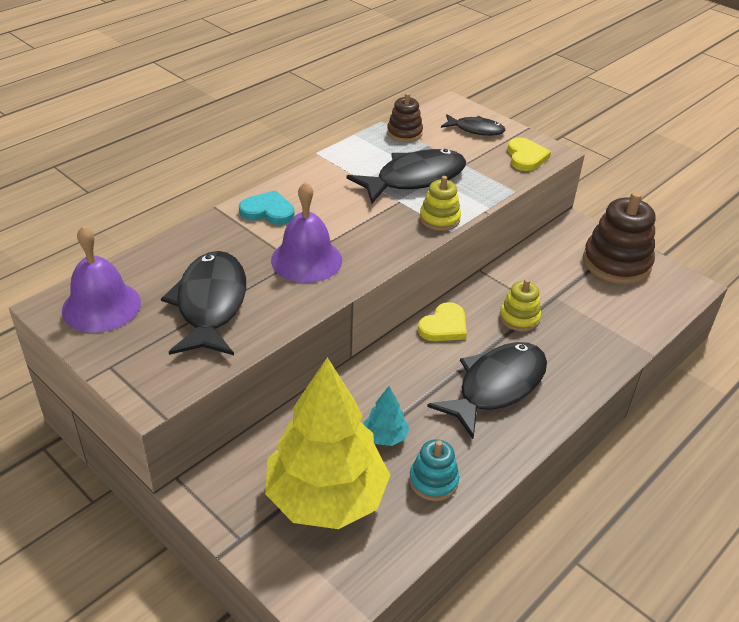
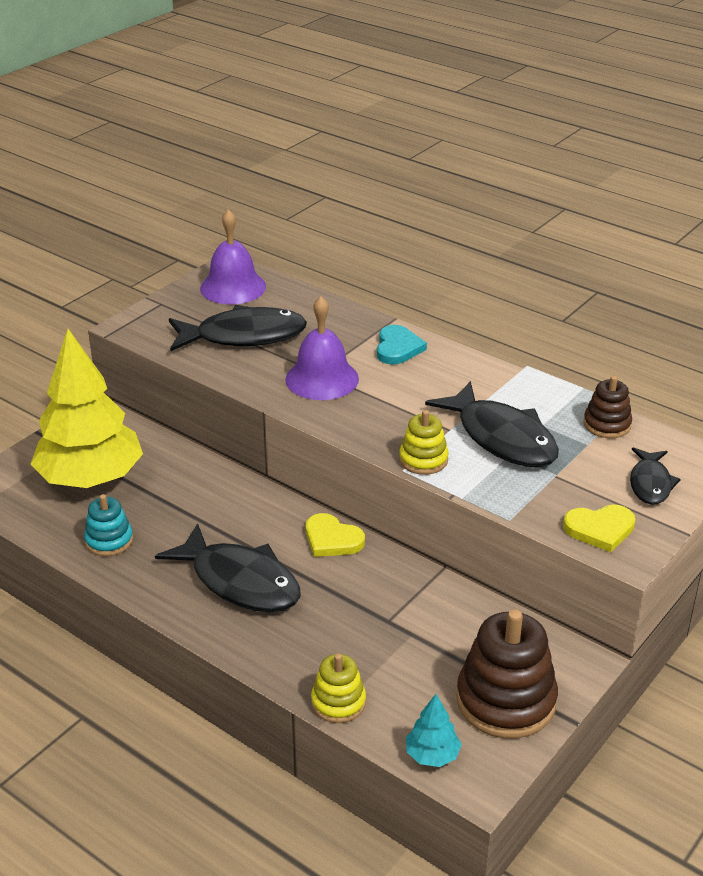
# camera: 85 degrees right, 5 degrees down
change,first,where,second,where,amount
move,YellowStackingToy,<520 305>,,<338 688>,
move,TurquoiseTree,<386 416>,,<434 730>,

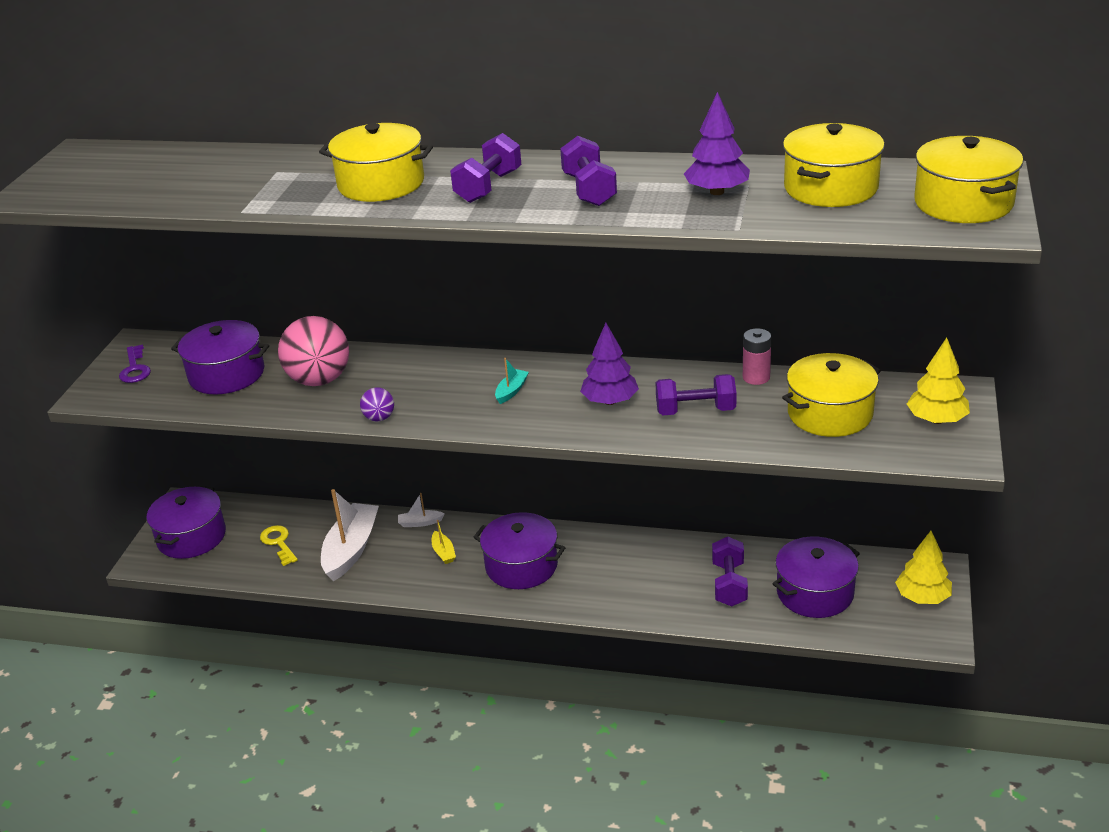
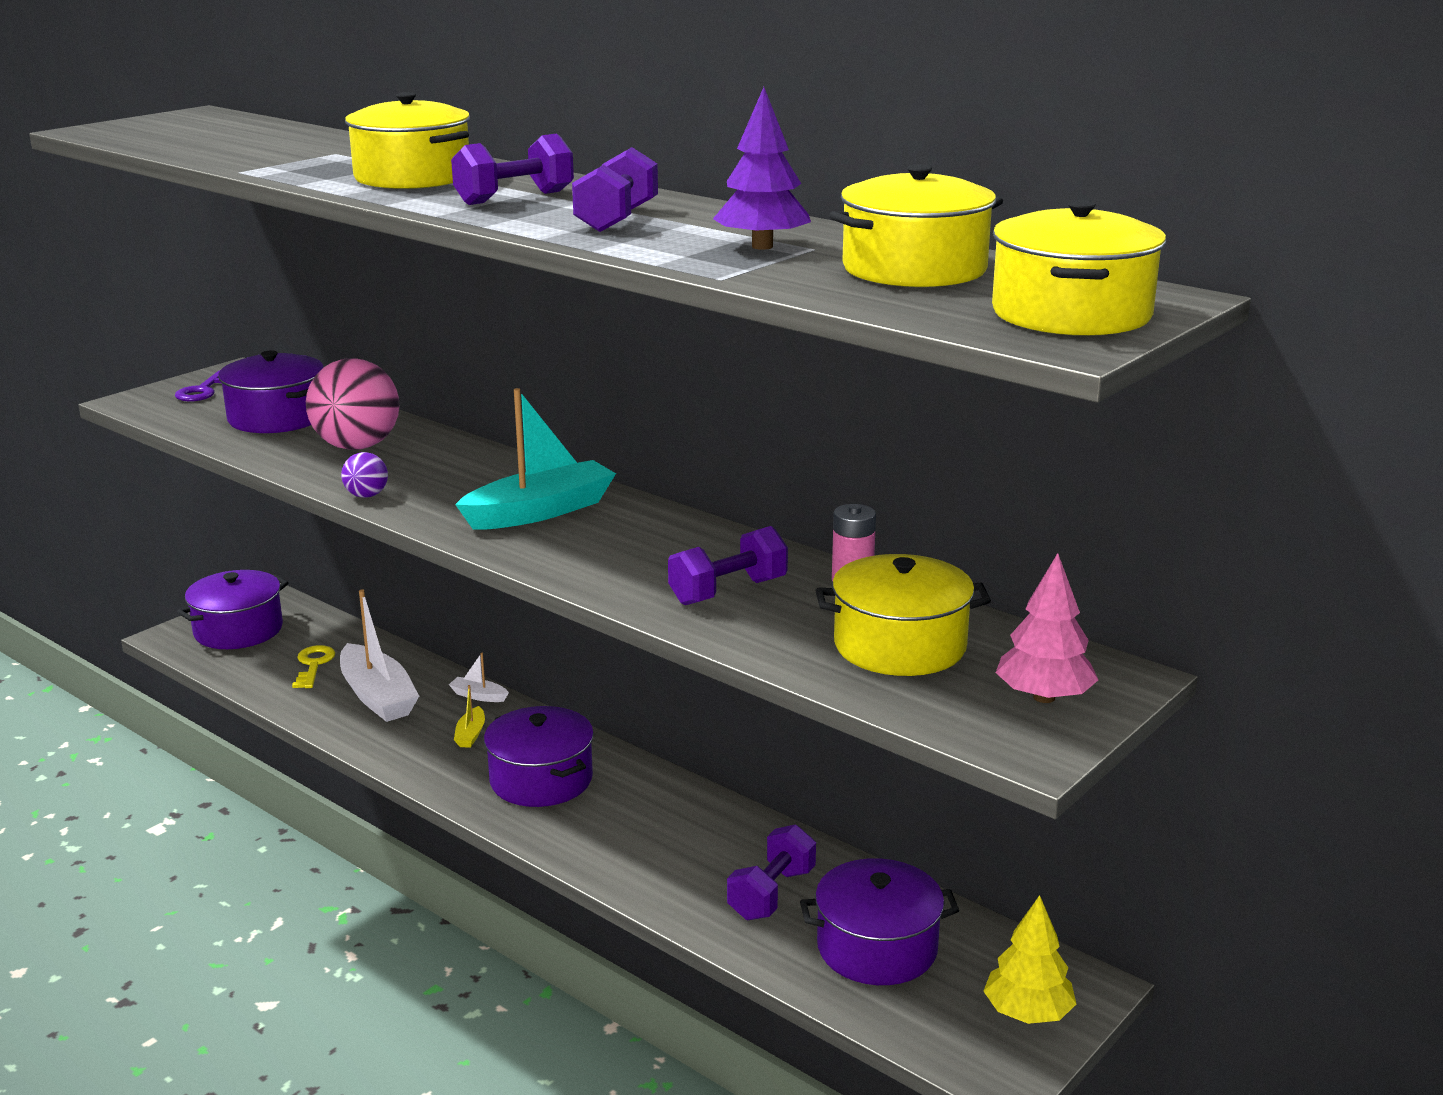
# camera: 25 degrees right, 10 degrees down
change,first,where,second,where,amount
delete,PurpleTree,<609 364>,,,
recolor,YellowTree,<938 381>,PinkTree,<1047 628>,
resize,TurquoiseBoat,<512 381>,,<535 459>,x2.22
rotate,PurpleDumbbell,<696 394>,,<728 565>,60 degrees counterclockwise
rotate,WhiteBoat,<350 535>,,<379 656>,105 degrees clockwise

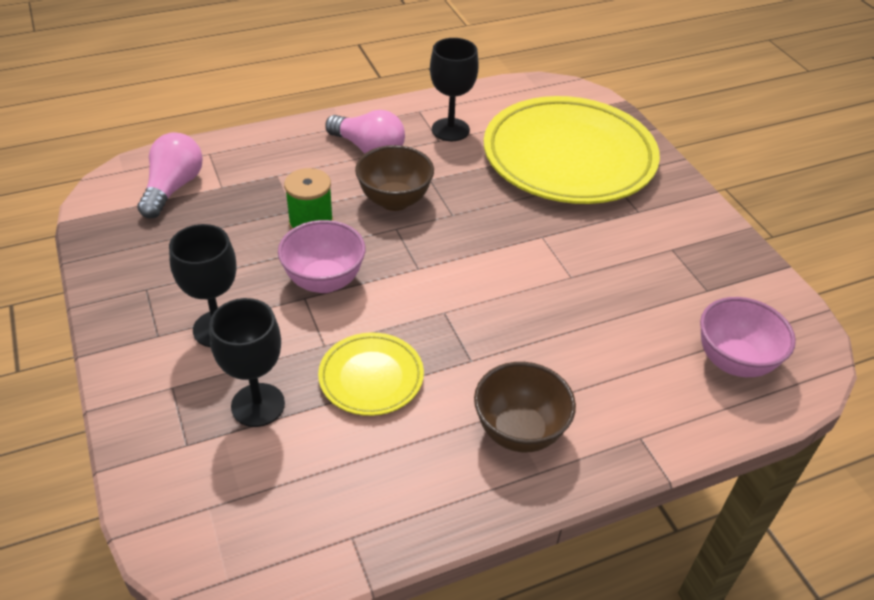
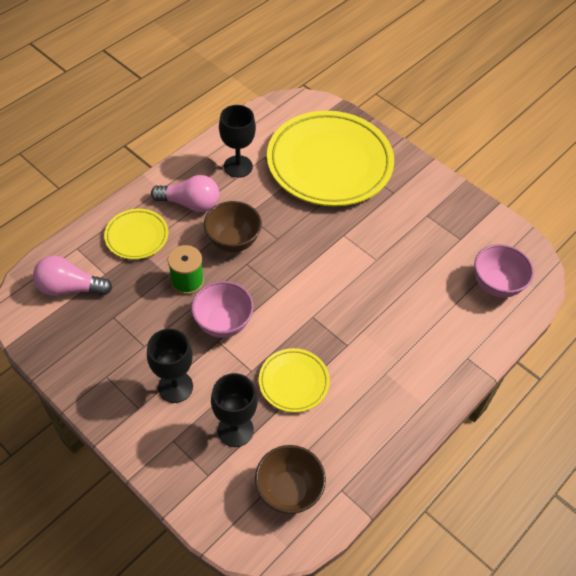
# camera: 25 degrees left, 10 degrees up
change,first,where,second,where,amount
rotate,PinkLightBulb,<170 175>,,<72 276>,75 degrees counterclockwise
move,BrownBowl,<525 407>,,<290 479>,
insert,,,YellowPlate,<136 234>,

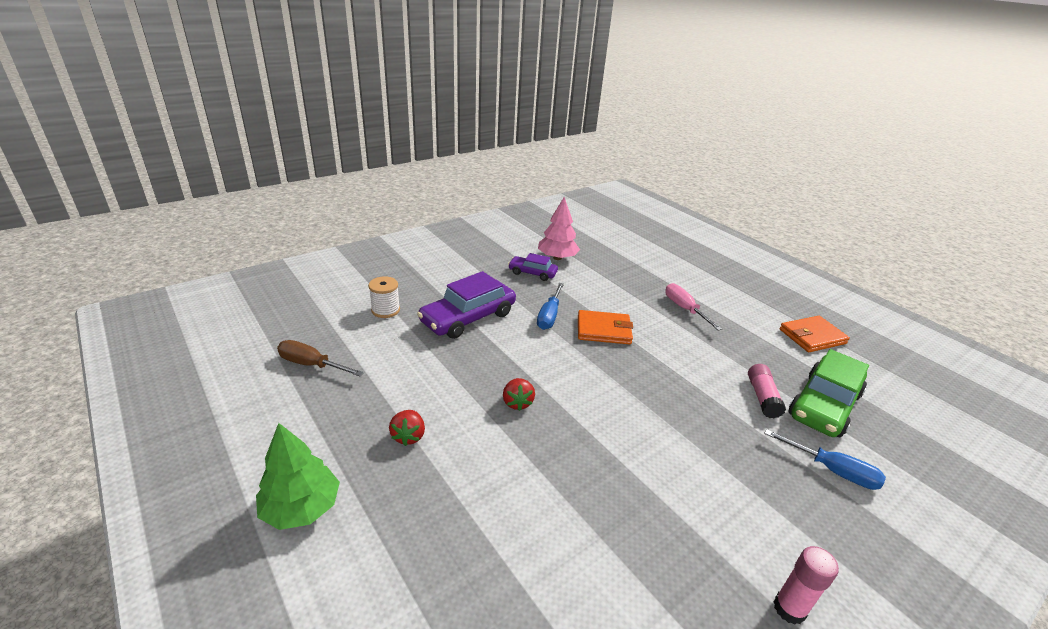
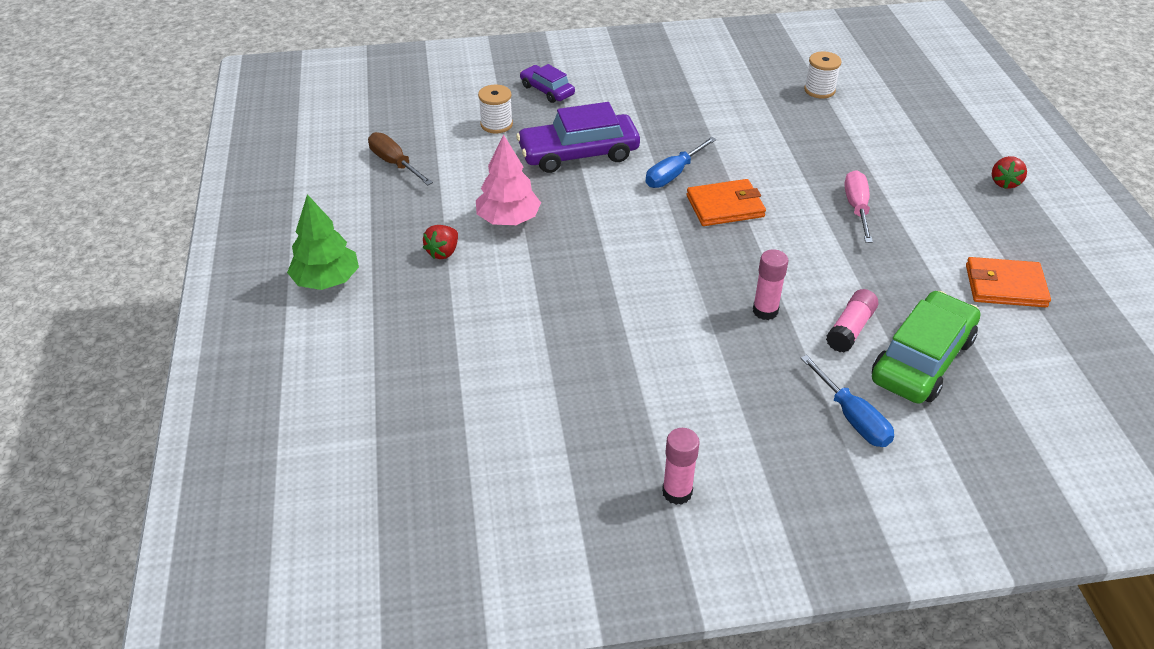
# camera: 30 degrees right, 10 degrees up
change,first,where,second,where,amount
move,PinkTree,<559 228>,,<508 179>,
move,PurpleCar,<533 267>,,<547 83>,
rotate,OrangeWallet,<605 327>,,<726 202>,45 degrees counterclockwise
rotate,GreenCar,<829 393>,,<926 347>,150 degrees clockwise
move,RedStrawberry,<519 394>,,<1009 172>,
insert,,,WhiteSpool,<823 75>,
insert,,,PinkGlueStick,<770 284>,

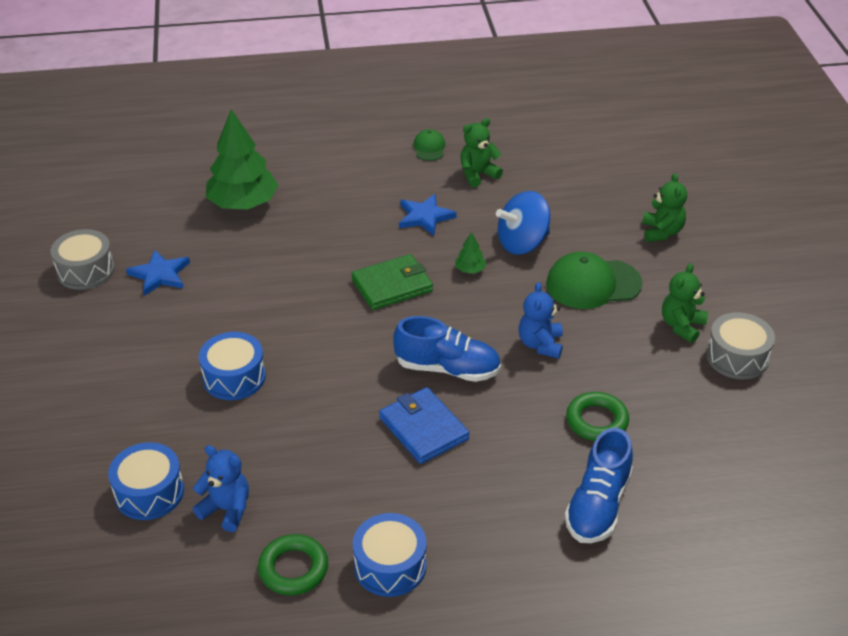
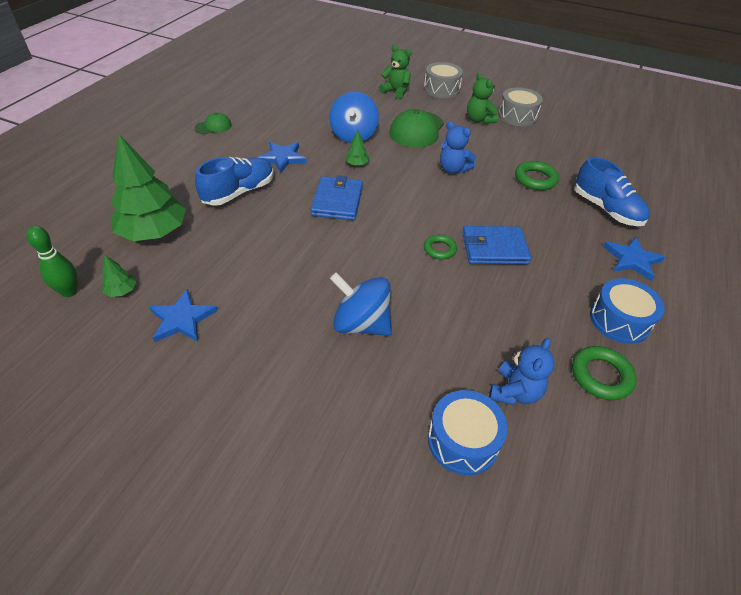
# camera: 60 degrees left, 5 degrees up
change,first,where,second,where,amount
delete,GreenTeddyBear,<481 152>,,,
rotate,GreenCap,<429 145>,,<213 123>,120 degrees clockwise
move,GreyDrum,<83 259>,,<443 80>,
recolor,GreenWallet,<392 282>,BlueWallet,<336 197>,
move,BlueShoe,<447 349>,,<234 181>,
replace,BlueDrum,<232 366>,BlueSpinningTop,<361 304>,
rotate,BlueTeddyBear,<221 488>,,<522 371>,150 degrees clockwise
insert,,,GreenBowlingPin,<52 261>,
insert,,,GreenRing,<440 247>,
insert,,,BlueStar,<634 259>,
insert,,,GreenTree,<119 276>,

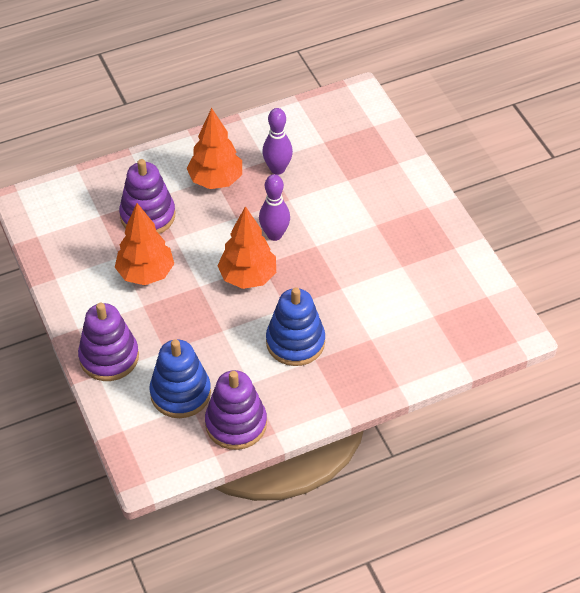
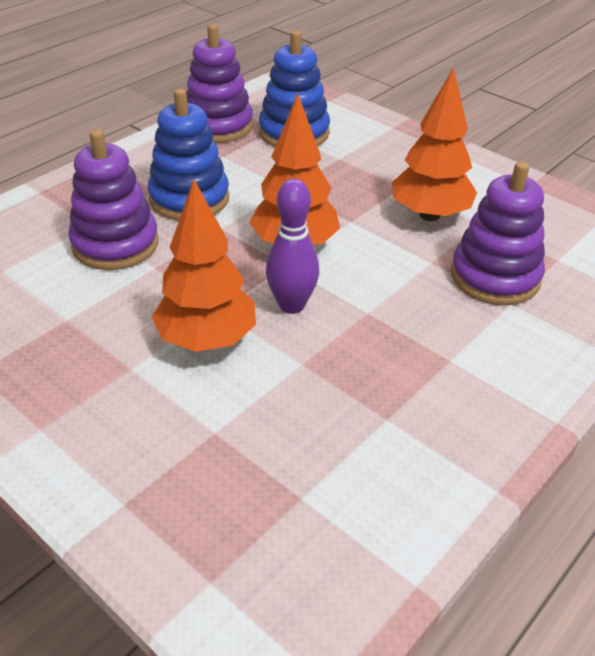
# camera: 155 degrees right, 10 degrees down
change,first,where,second,where,amount
move,OrangeTree,<214 148>,,<204 266>,
delete,PurpleBowlingPin,<277 141>,,,
move,PurpleStackingToy,<108 342>,,<113 199>,

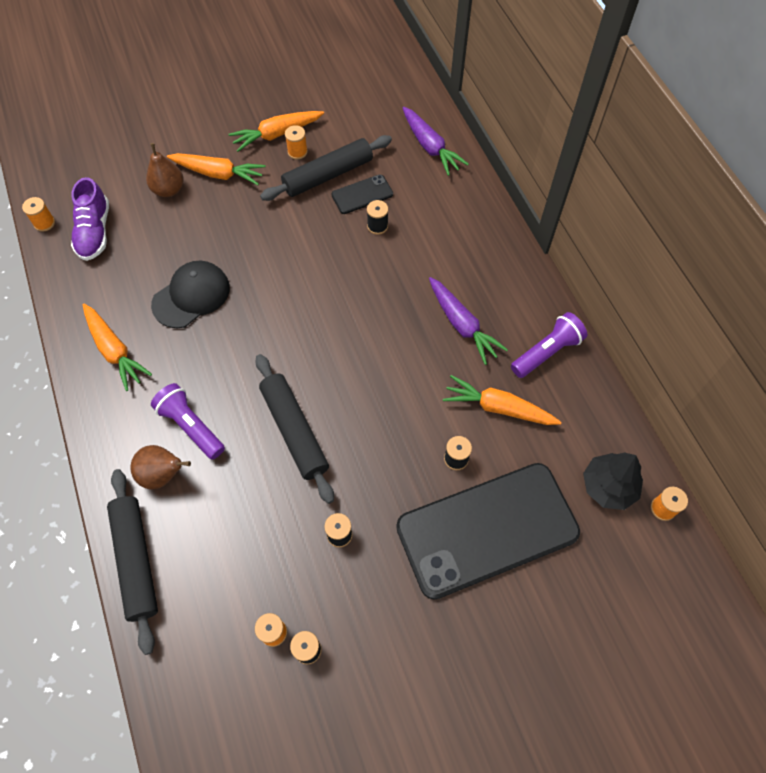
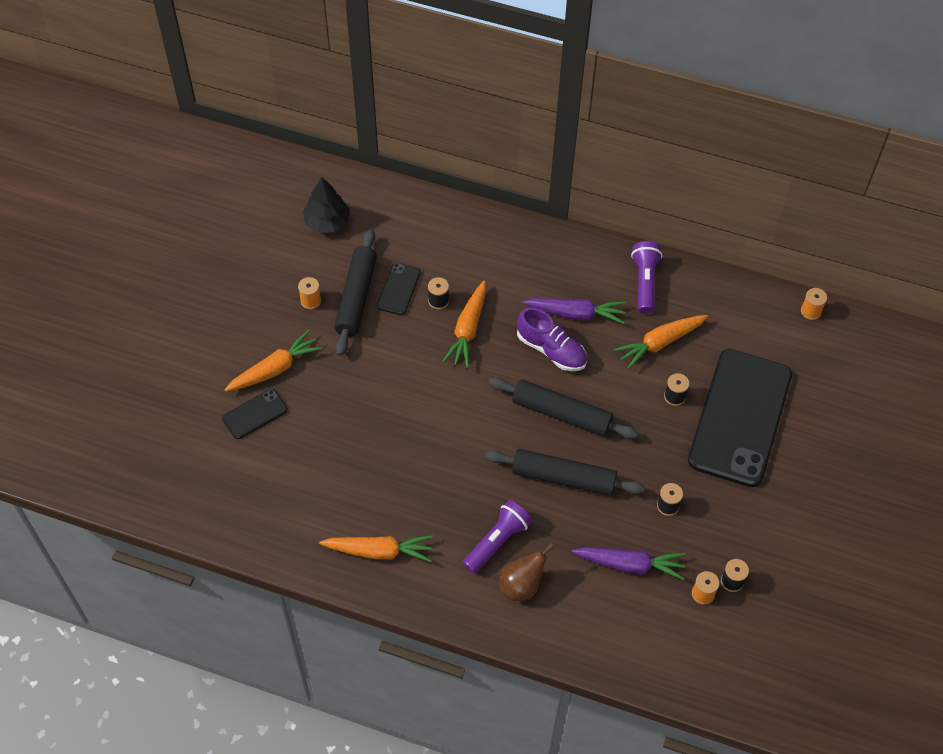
# camera: 50 degrees left, 5 degrees down
change,first,where,second,where,amount
move,PurpleCarrot,<435 141>,,<628 563>,
move,OrangeCarrot,<276 131>,,<464 324>,
replace,BrownPear,<165 170>,BlackPhone,<255 414>,
move,PurpleShoe,<90 219>,,<552 339>,
delete,OrangeSpool,<38 214>,,,
delete,BlackCap,<190 294>,,,
rotate,PurpleFlashlight,<188 421>,,<497 537>,135 degrees clockwise
move,BlackTree,<613 481>,,<326 205>,
move,BlackRollingPin,<132 562>,,<563 408>,

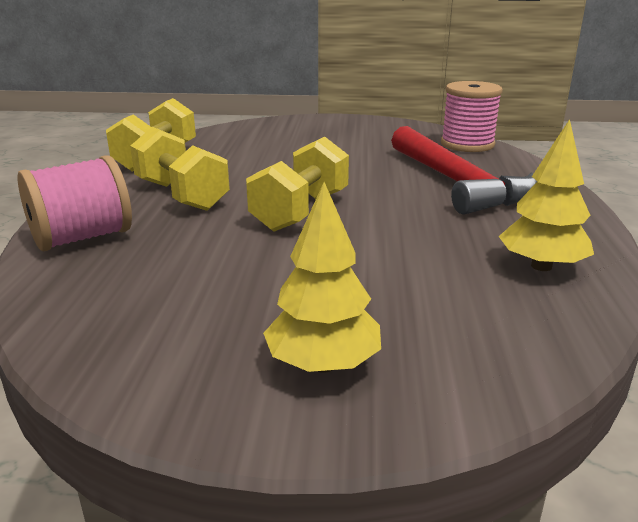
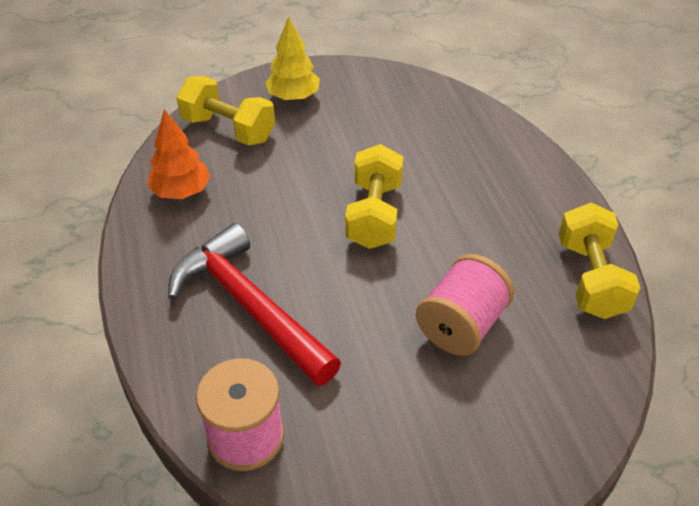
# camera: 160 degrees right, 20 degrees up
change,first,where,second,where,amount
recolor,YellowTree,<546 195>,OrangeTree,<179 154>,
move,YellowDumbbell,<180 169>,,<226 111>,
move,PinkSpool,<74 203>,,<465 305>,

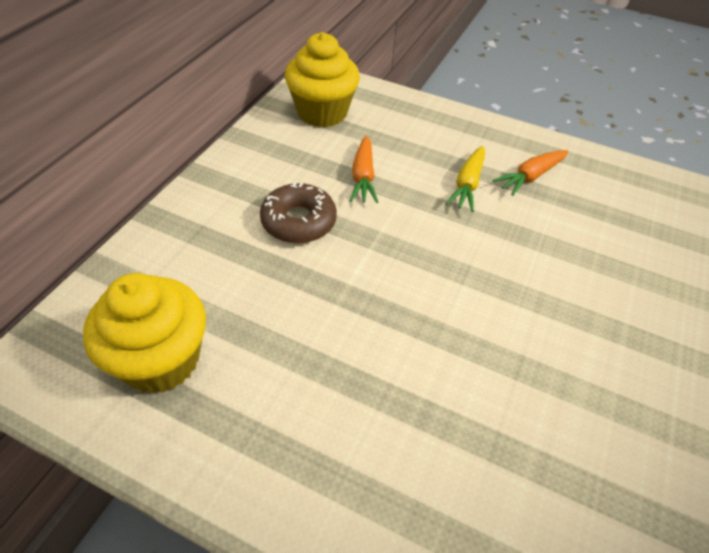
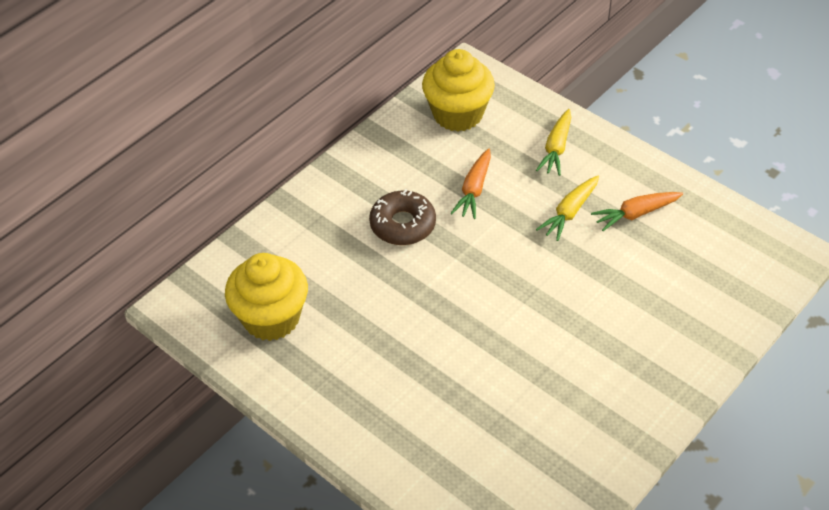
# camera: 20 degrees right, 0 degrees up
change,first,where,second,where,amount
insert,,,YellowCarrot,<553 142>,

